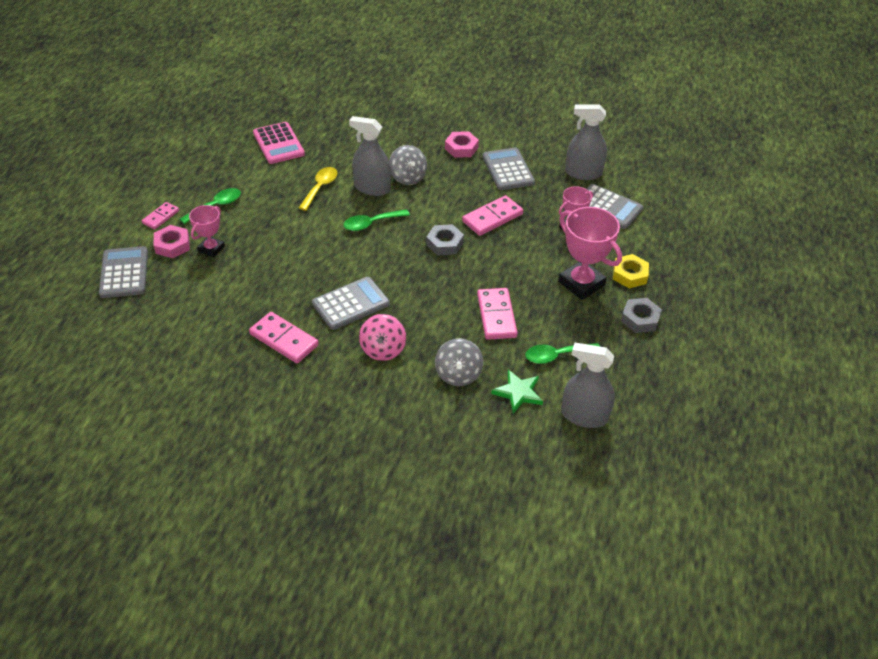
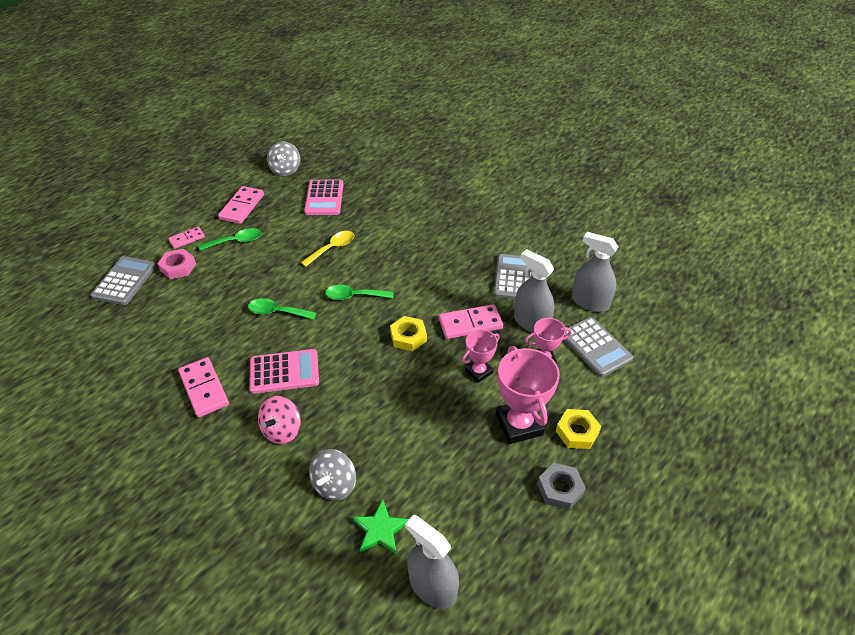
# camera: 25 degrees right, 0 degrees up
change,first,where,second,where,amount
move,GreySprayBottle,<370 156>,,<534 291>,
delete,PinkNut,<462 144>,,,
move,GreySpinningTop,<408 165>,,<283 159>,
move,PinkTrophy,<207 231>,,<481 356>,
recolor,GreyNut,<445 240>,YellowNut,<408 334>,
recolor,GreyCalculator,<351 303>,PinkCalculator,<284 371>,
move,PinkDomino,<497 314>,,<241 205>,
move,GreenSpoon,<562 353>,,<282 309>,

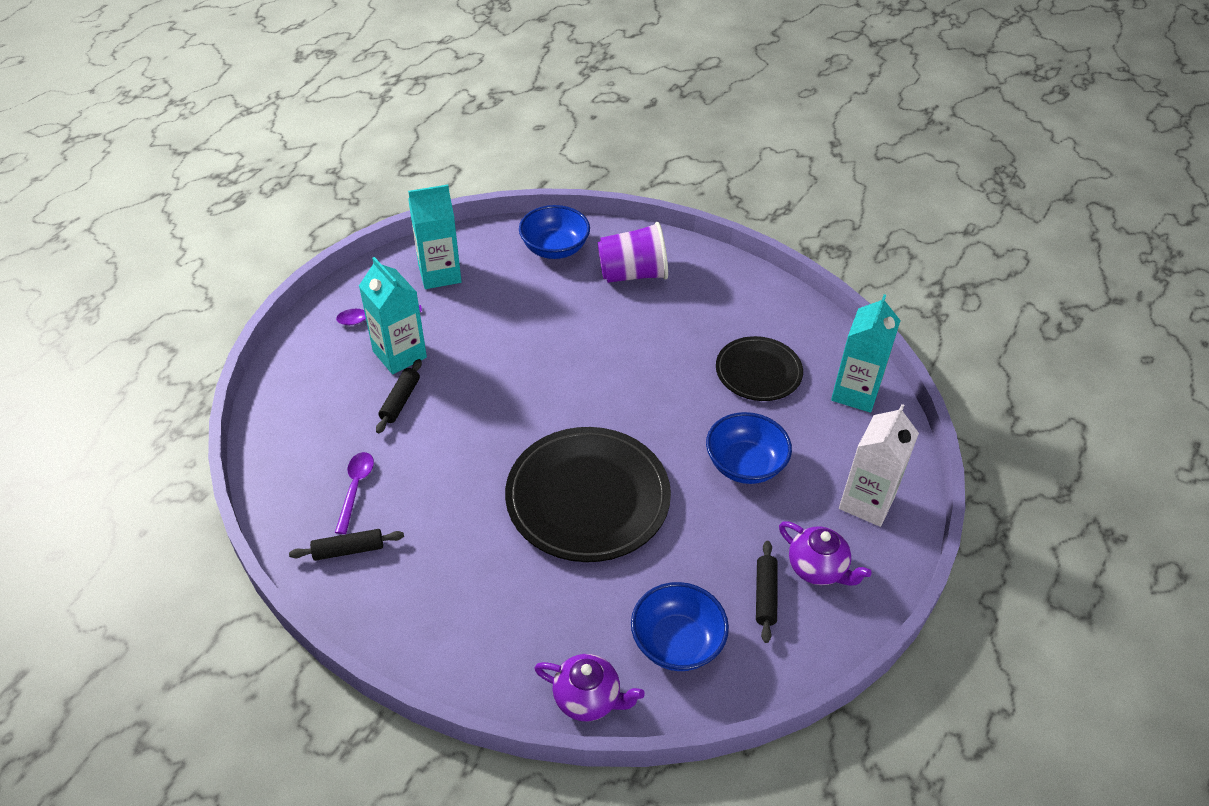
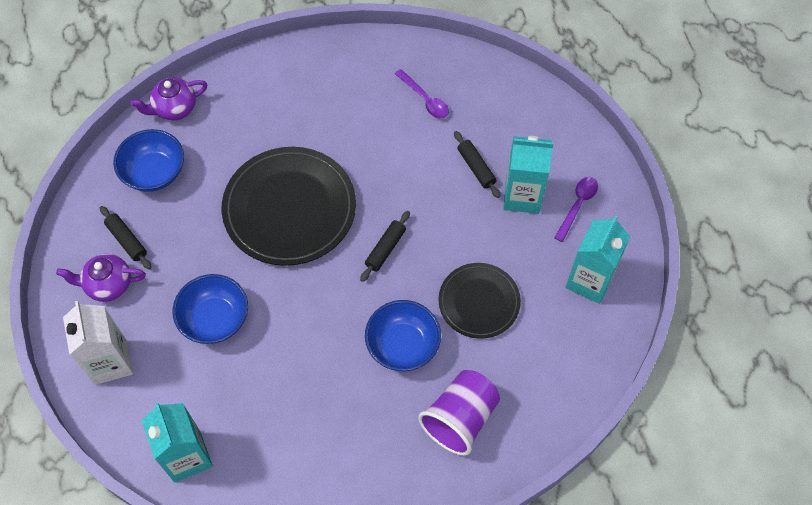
# camera: 135 degrees right, 15 degrees up
change,first,where,second,where,amount
move,BlueBowl,<554 232>,,<403 335>,
move,BlackPlate,<759 368>,,<479 301>,
move,BlackRollingPin,<346 545>,,<385 246>,

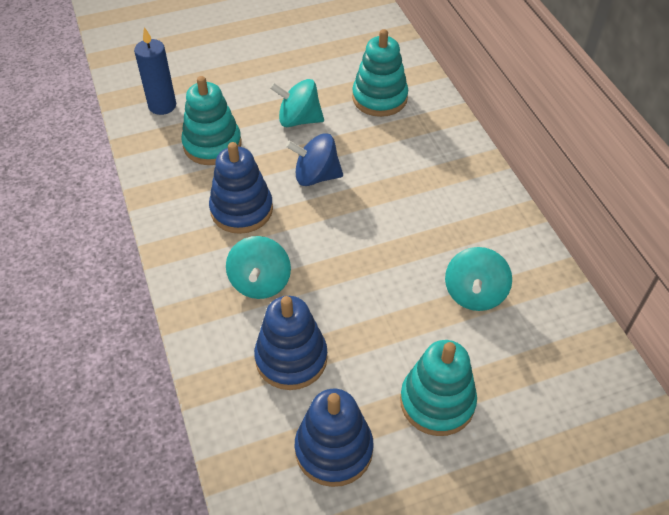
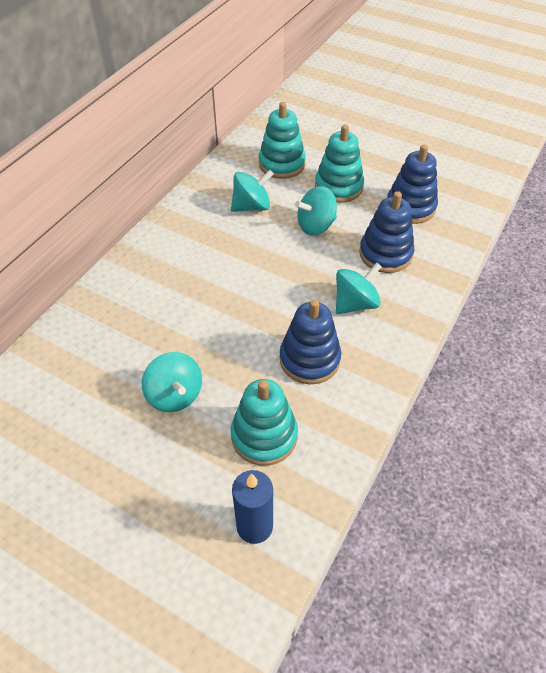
# camera: 130 degrees left, 0 degrees up
change,first,where,second,where,amount
move,TurquoiseStackingToy,<380 73>,,<282 140>,
delete,BlueSpinningTop,<314 159>,,,
insert,,,TurquoiseSpinningTop,<316 211>,

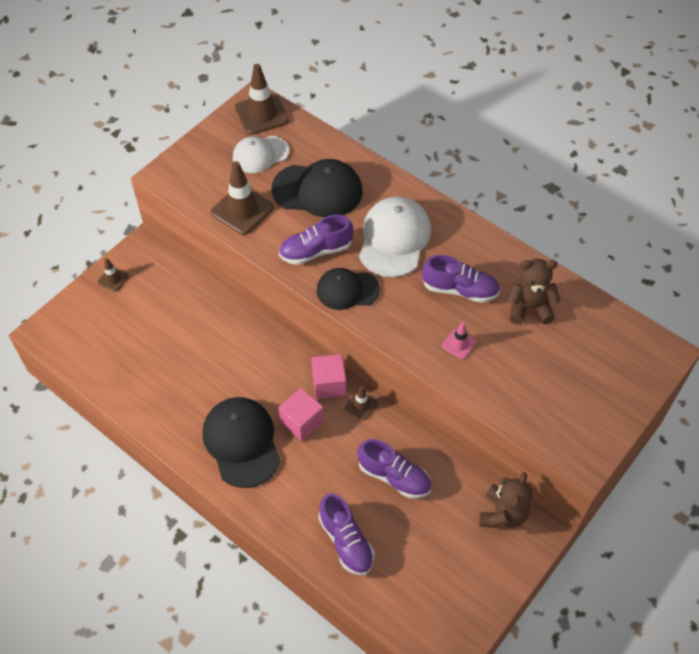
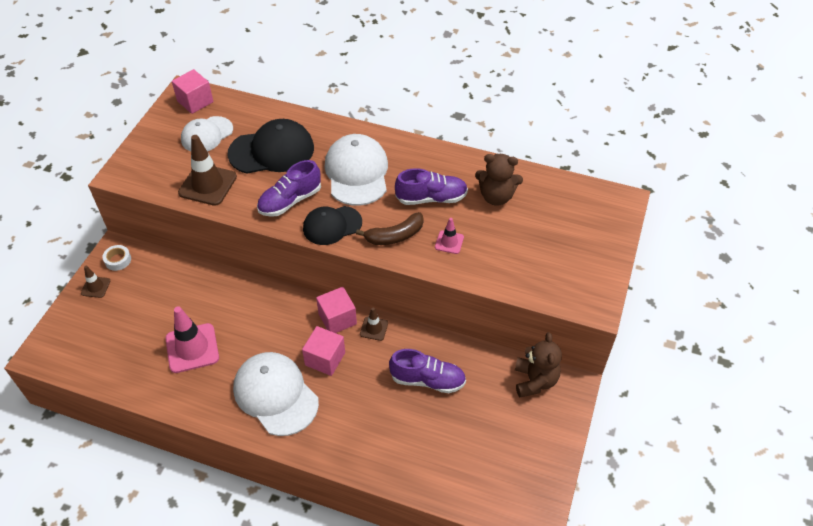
# camera: 20 degrees left, 5 degrees down
change,first,where,second,where,amount
replace,BrownTrafficCone,<262 99>,PinkCube,<193 91>,
rotate,BrownTeddyBear,<534 291>,,<499 180>,150 degrees counterclockwise
recolor,BlackCap,<241 442>,WhiteCap,<276 394>,
delete,PurpleShoe,<346 534>,,,
insert,,,BrownBanana,<390 228>,
insert,,,WhiteTape,<117 258>,
insert,,,PinkTrafficCone,<192 339>,

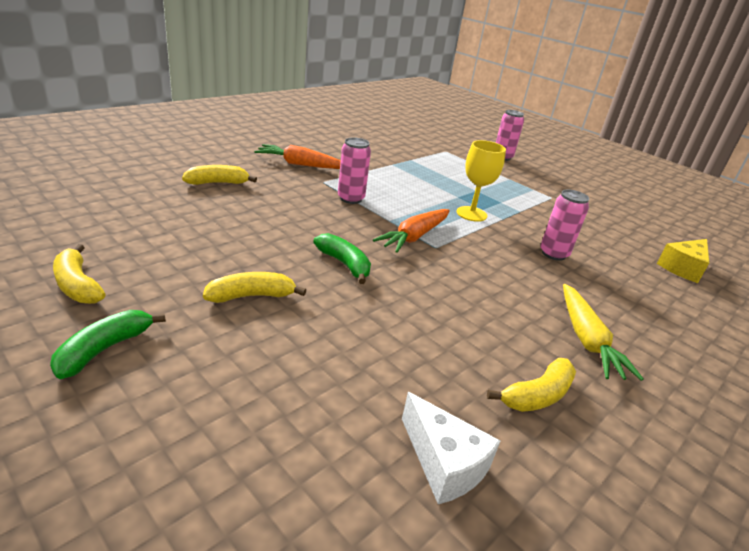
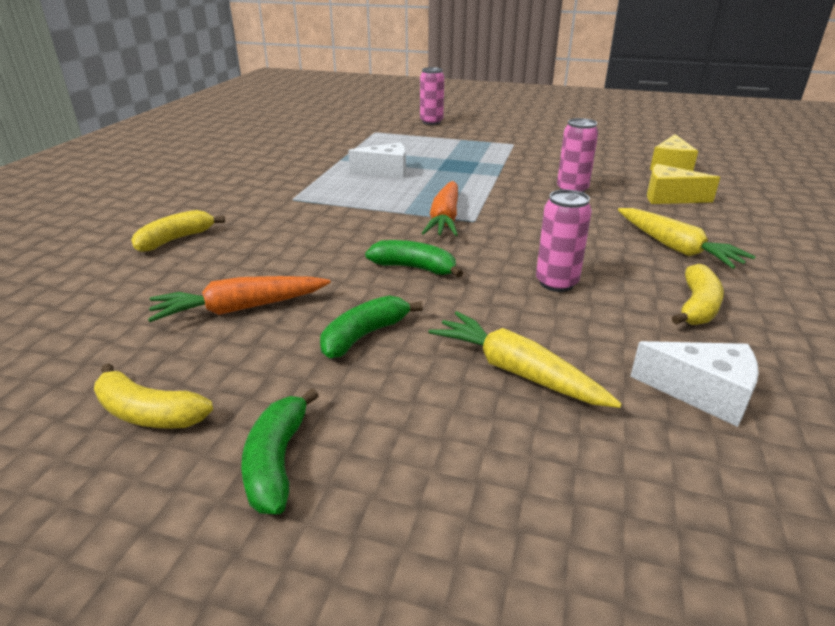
# camera: 25 degrees left, 0 degrees up
change,first,where,second,where,amount
move,PinkCan,<354 171>,,<564 241>,
delete,YellowGoblet,<481 181>,,,
move,OrangeCarrot,<297 156>,,<239 299>,
recolor,YellowBanana,<254 287>,GreenBanana,<371 326>,
insert,,,WhiteCheese,<377 160>,
insert,,,YellowCheese,<683 184>,
insert,,,YellowCarrot,<525 359>,

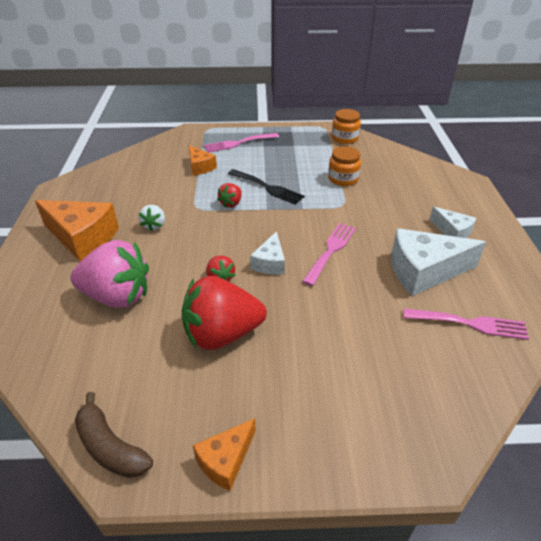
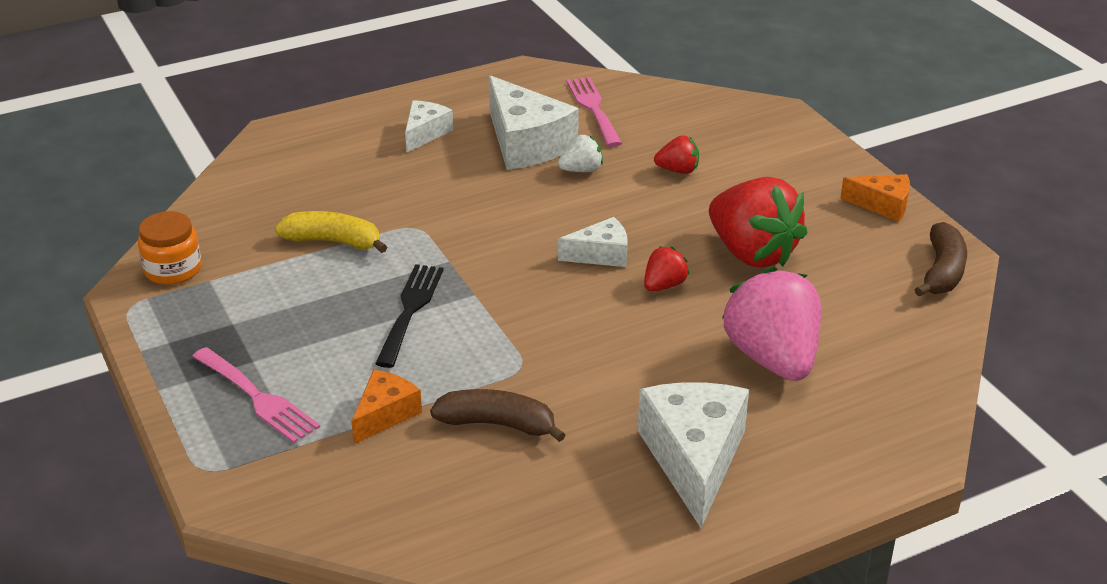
# camera: 115 degrees left, 5 degrees down
change,first,where,second,where,amount
replace,OrangeJar,<344 166>,YellowBanana,<331 232>,
move,RedStrawberry,<229 195>,,<676 154>,
recolor,OrangeCheese,<77 230>,WhiteCheese,<693 455>,
move,WhiteStrawberry,<152 218>,,<580 153>,
delete,PinkFork,<329 254>,,,
insert,,,BrownBanana,<497 415>,

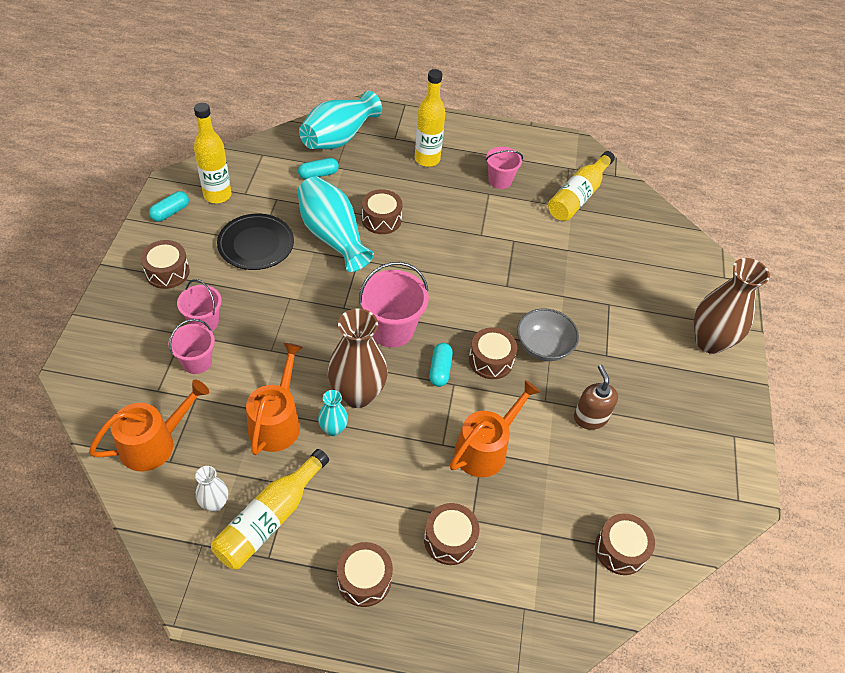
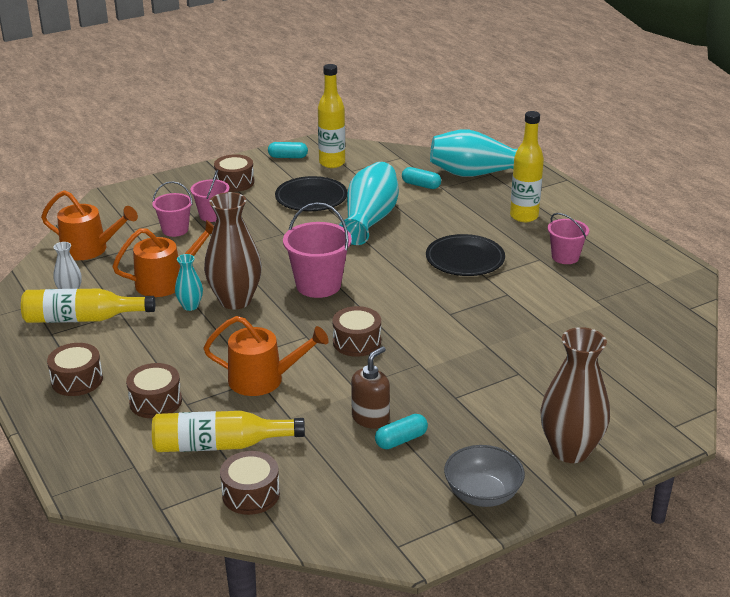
# camera: 55 degrees right, 20 degrees down
change,first,where,second,where,amount
move,YellowBottle,<581 186>,,<228 431>,
delete,BrownDrum,<382 211>,,,
move,GreyBowl,<548 334>,,<484 476>,
move,TurquoiseCapsule,<441 365>,,<401 431>,
insert,,,BlackPlate,<465 255>,

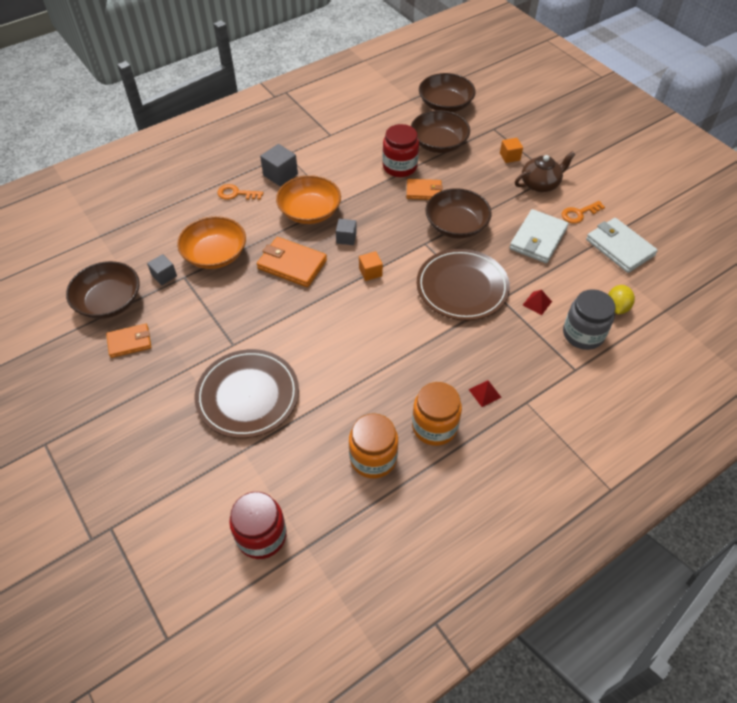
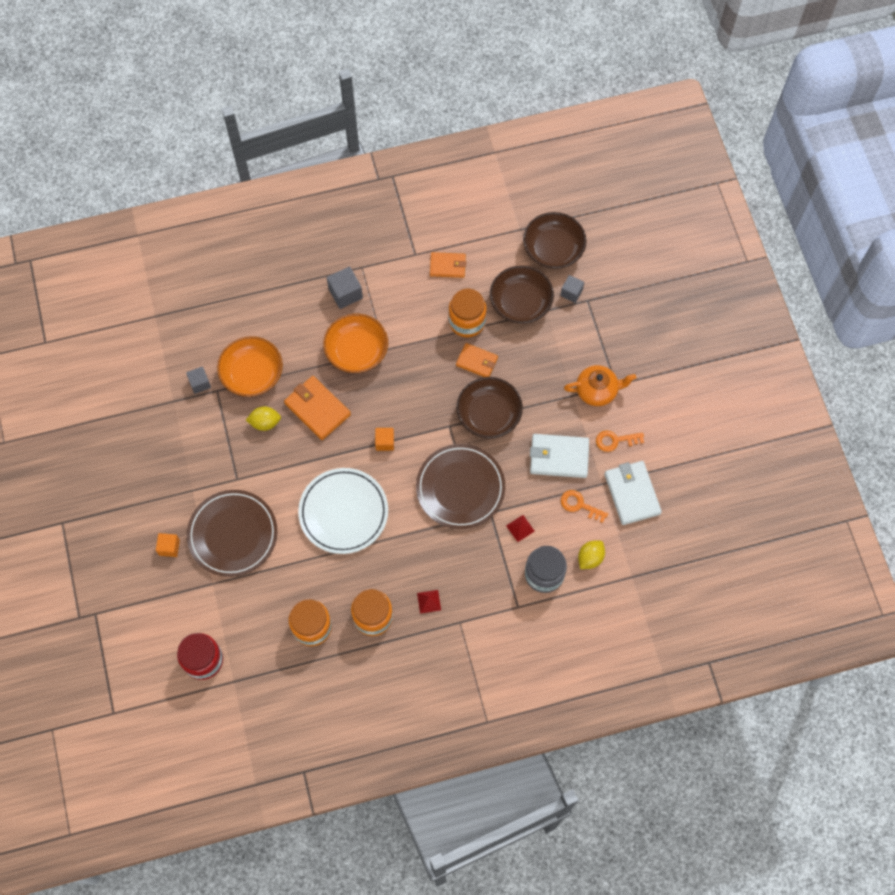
# camera: 20 degrees right, 15 degrees up
change,first,where,second,where,amount
recolor,RedJar,<400 150>,OrangeJar,<468 312>,
move,OrangeCube,<511 150>,,<168 545>,
recolor,BrownTeapot,<545 171>,OrangeTeapot,<600 385>,
move,OrangeKey,<240 192>,,<584 506>,
rotate,WhiteWallet,<539 236>,,<559 456>,45 degrees clockwise
move,GreyCube,<346 232>,,<572 289>,
delete,BrownBowl,<103 290>,,,
move,OrangeWallet,<128 341>,,<448 265>,
insert,,,YellowLemon,<263 418>,
insert,,,WhitePlate,<343 511>,

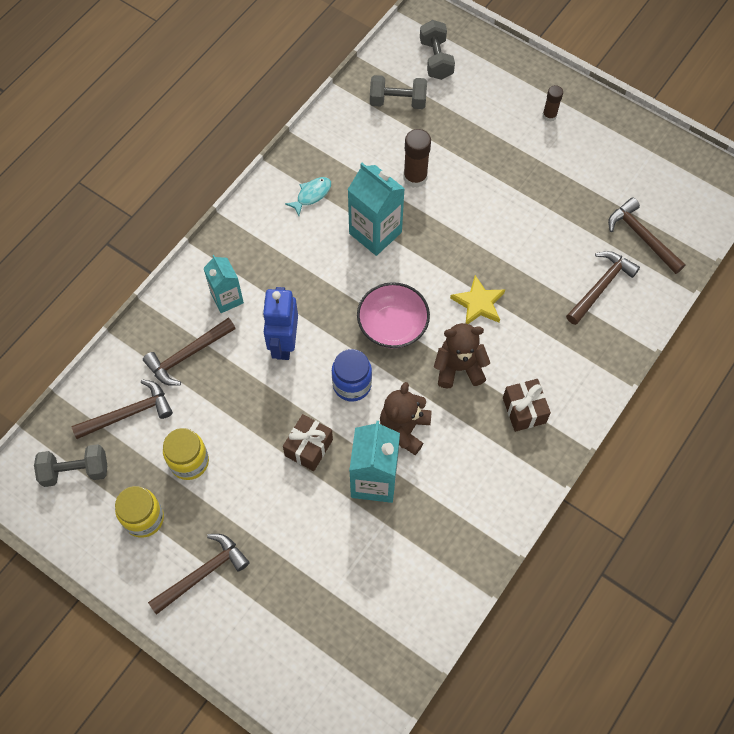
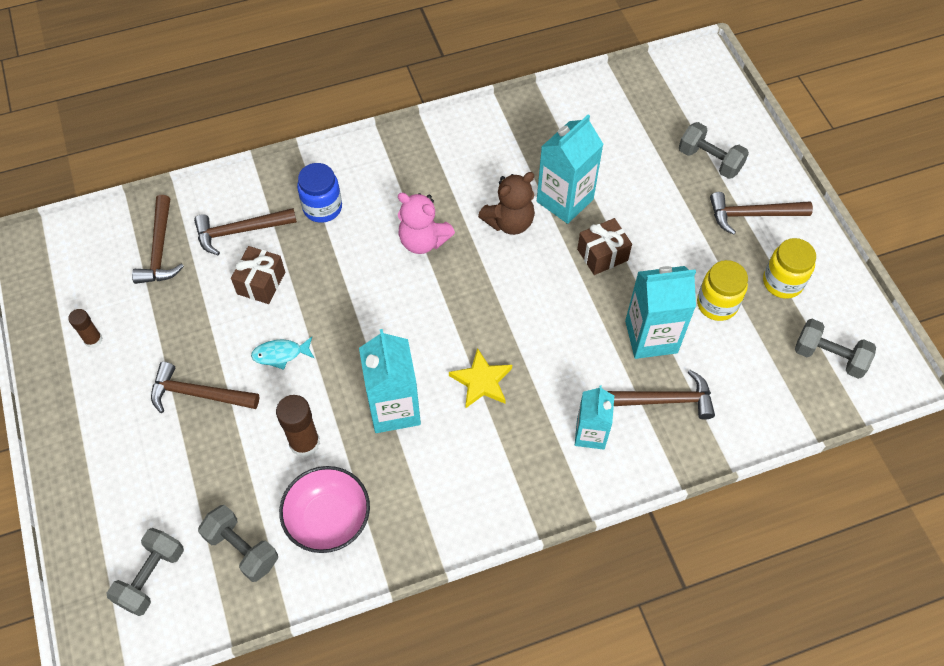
# camera: 145 degrees left, 5 degrees down
change,first,where,second,where,amount
move,BrownGlueStick,<553 103>,,<85 328>,
move,TurquoiseFish,<308 196>,,<282 353>,
move,YellowStar,<477 299>,,<480 378>,
move,PinkBowl,<393 315>,,<324 509>,
delete,BlueRobot,<280 323>,,,
recolor,BrownTeddyBear,<462 355>,PinkTeddyBear,<426 223>,
move,BlueJar,<352 375>,,<319 193>,
move,BrownHammer,<122 409>,,<205 387>,
move,BrownGift,<527 405>,,<258 275>,
insert,,,GreyDumbbell,<714 150>,
insert,,,TurquoiseCarton,<660 312>,

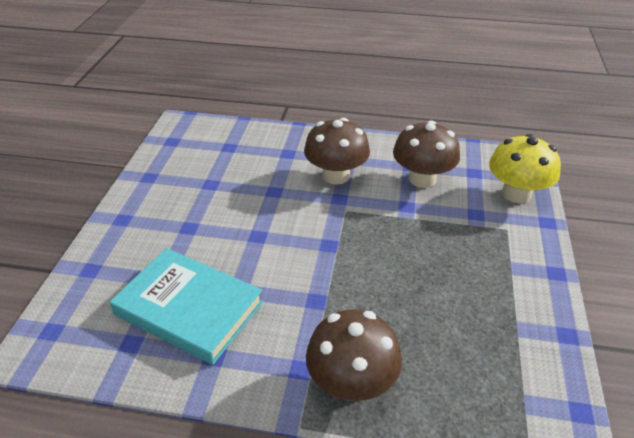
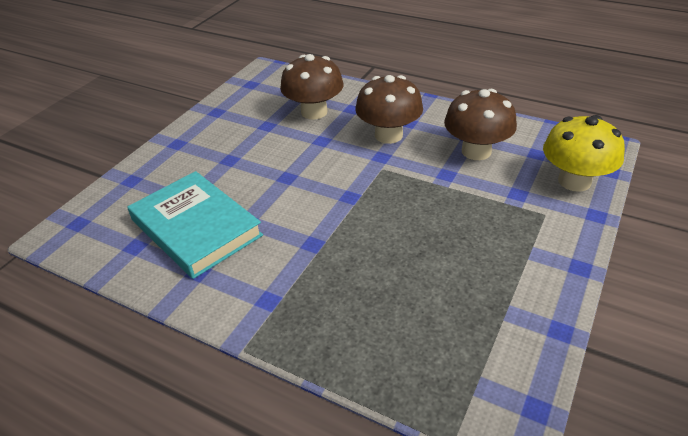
# camera: 20 degrees right, 0 degrees up
change,first,where,second,where,amount
move,BrownMushroom,<354 355>,,<312 86>,

